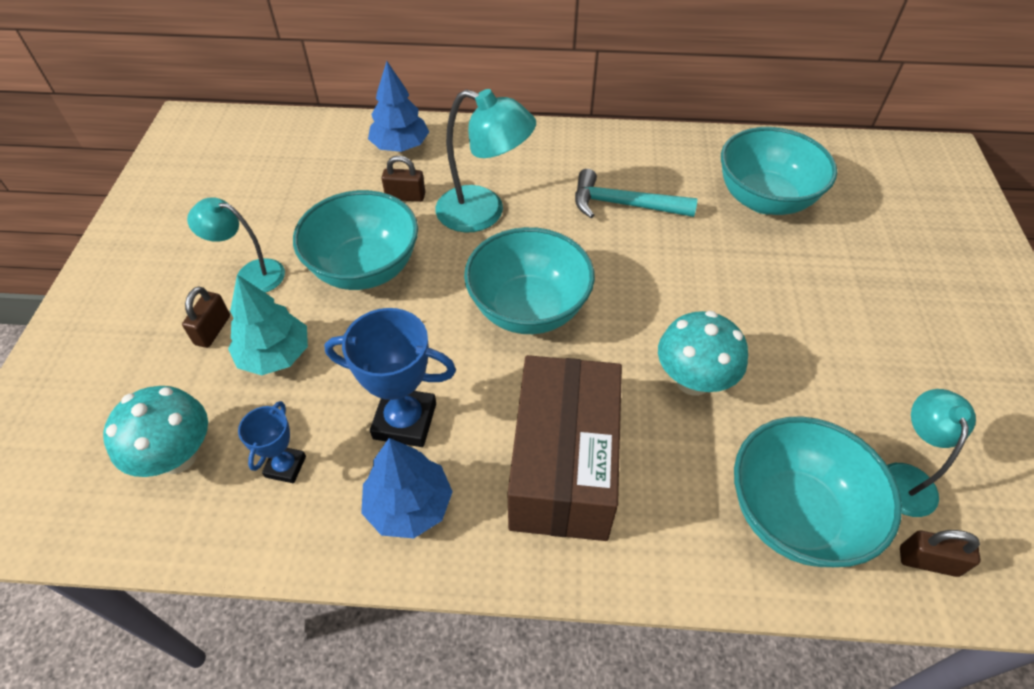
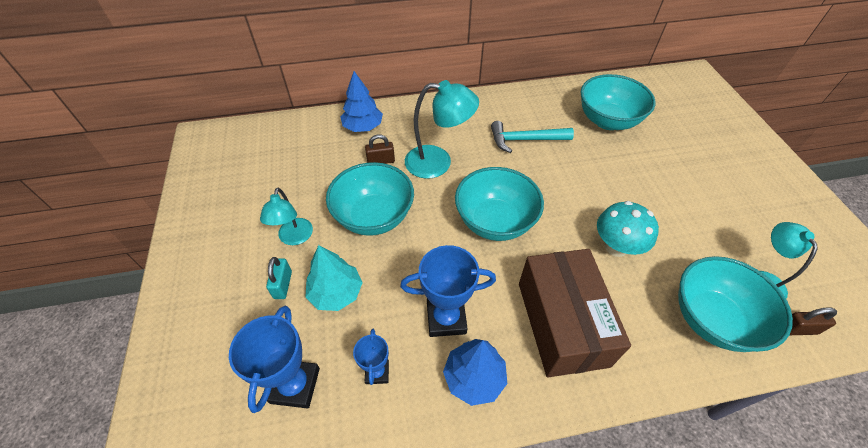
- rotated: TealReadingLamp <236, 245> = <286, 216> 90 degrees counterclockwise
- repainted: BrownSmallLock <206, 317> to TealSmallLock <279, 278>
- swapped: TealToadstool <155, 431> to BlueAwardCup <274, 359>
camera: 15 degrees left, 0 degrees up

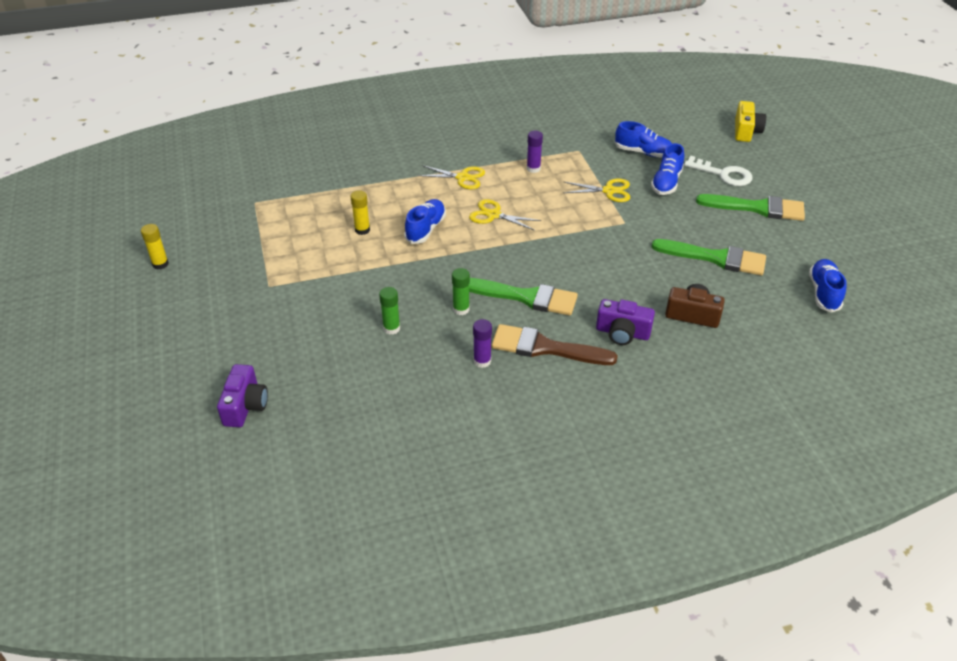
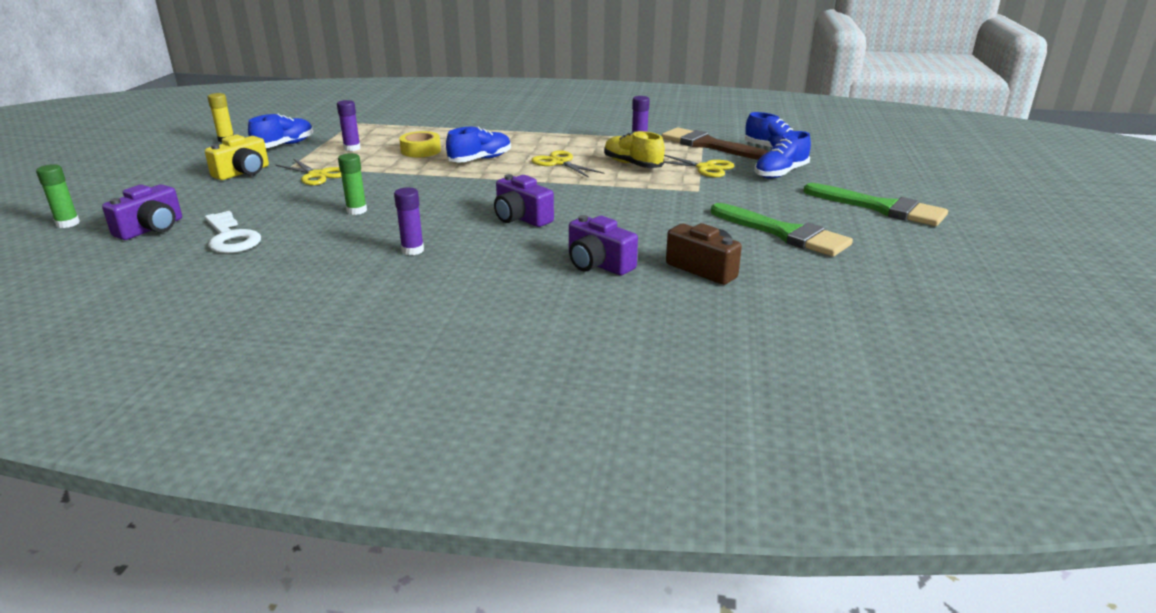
- shifted: YellowCompactCamera <750, 121> to <237, 157>
- shifted: SnowWhiteDoorKey <718, 171> to <233, 232>
- shifted: YellowScissors <451, 177> to <308, 171>
- swapped: YellowGlueStick <360, 212> to YellowRollOfTape <420, 144>
- shifted: BlueLaceUpShoe <828, 285> to <280, 131>
- shifted: LeafGreenGlueStick <461, 291> to <58, 196>
- swapped: LeafGreenBrush <523, 297> to VioletCompactCamera <524, 200>
- shifted: BrownBrush <555, 344> to <715, 143>
- new: VioletGlueStick <349, 125>
- new: YellowLaceUpShoe <634, 149>
camera: 25 degrees right, 15 degrees down

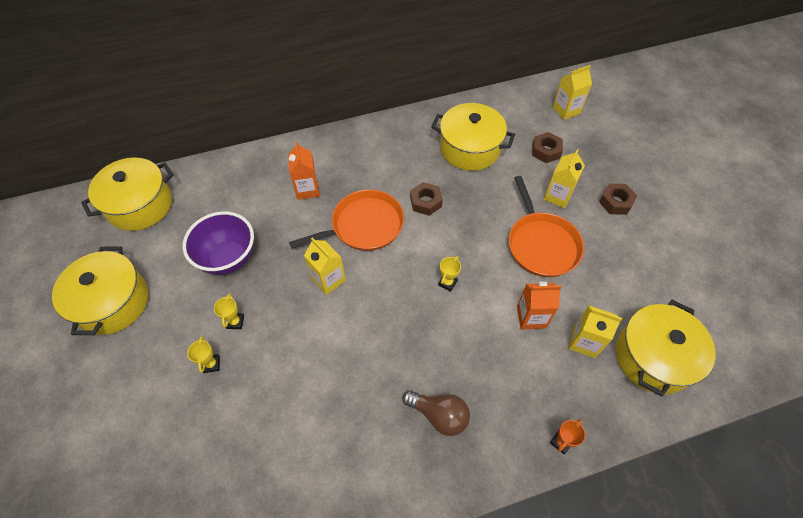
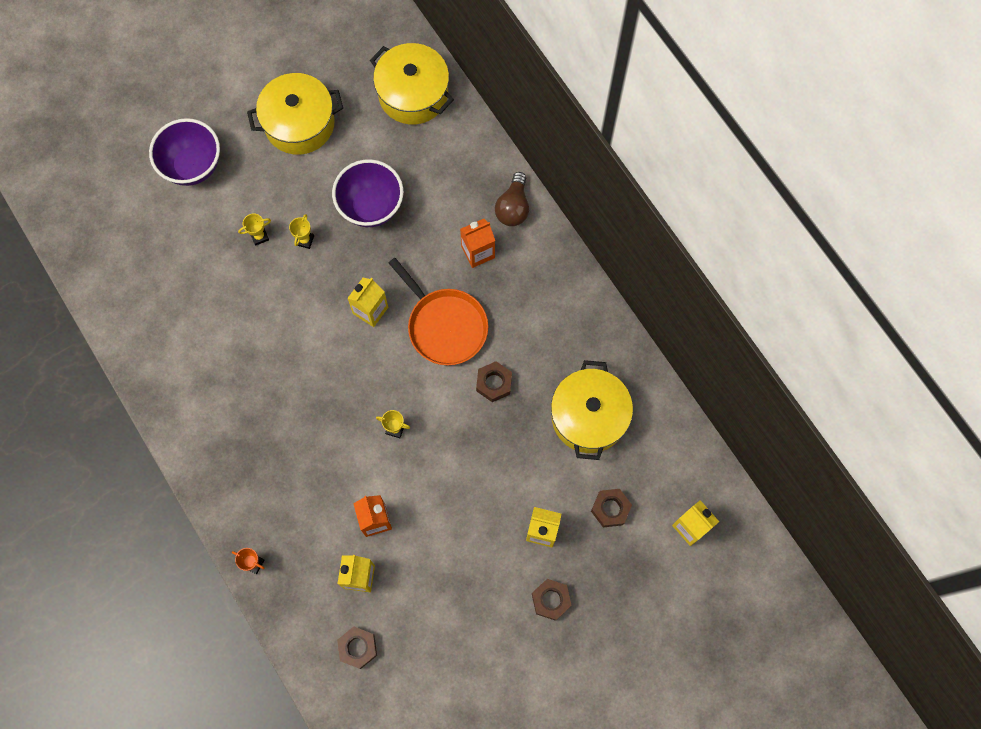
- gone: BrightOrangeFryingPan <546, 226>
- rotated: YellowAwardCup <229, 311> = <301, 231> 60 degrees counterclockwise
- swapped: YellowCookingPot <666, 348> to BrownHexagonNut <357, 648>
- shifted: BrownLightBulb <436, 413> to <512, 199>
- new: VioletServingBowl <184, 152>
camera: 75 degrees right, 15 degrees up

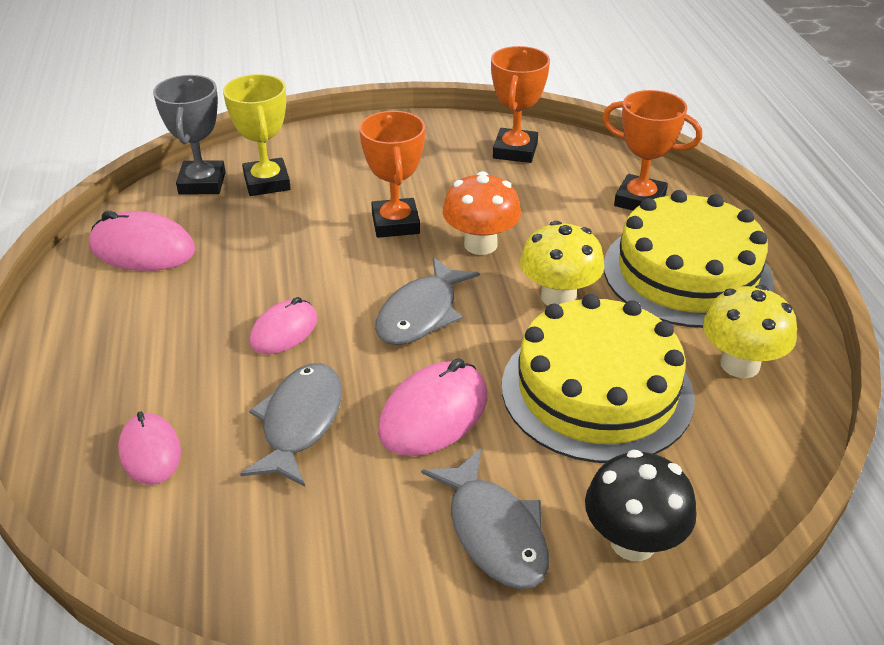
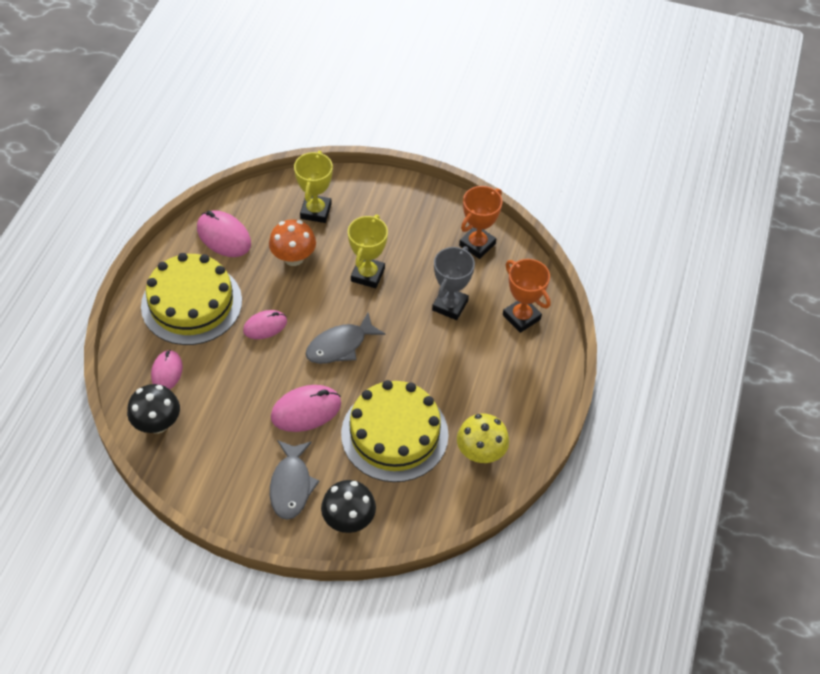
- shifted: AshGreyAwardCup <189, 135> to <453, 283>
- repainted: BrightOrangeAwardCup <392, 174> to YellowAwardCup <368, 251>
- shifted: BrightOrangeToadstool <482, 213> to <292, 242>
- shifted: YellowGateau <689, 259> to <191, 299>
- gone: YellowToadstool <562, 263>
- gone: AshGreyFish <291, 425>
- new: EbonyToadstool <153, 408>
camera: 25 degrees right, 15 degrees up

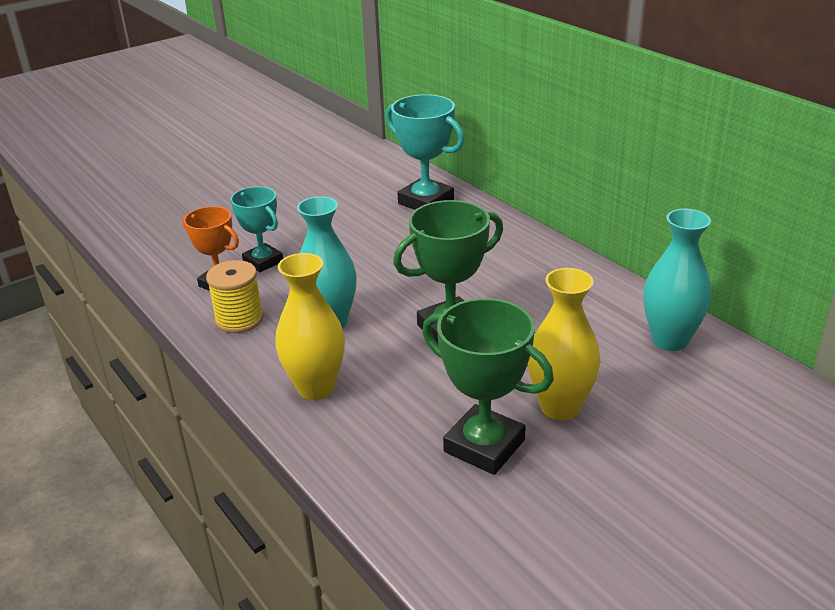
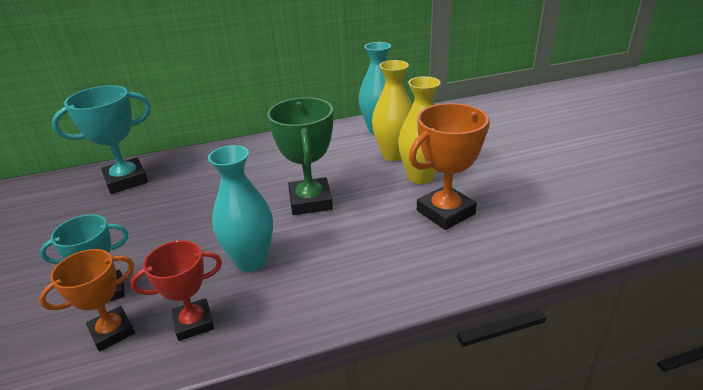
- shifted: YellowFlowerVase <310, 326> to <392, 110>
- swapped: YellowSpool <235, 296> to ScarletAwardCup <176, 290>
- repainted: LeafGreenAwardCup <488, 386> to BrightOrangeAwardCup <449, 166>
camera: 70 degrees left, 0 degrees up

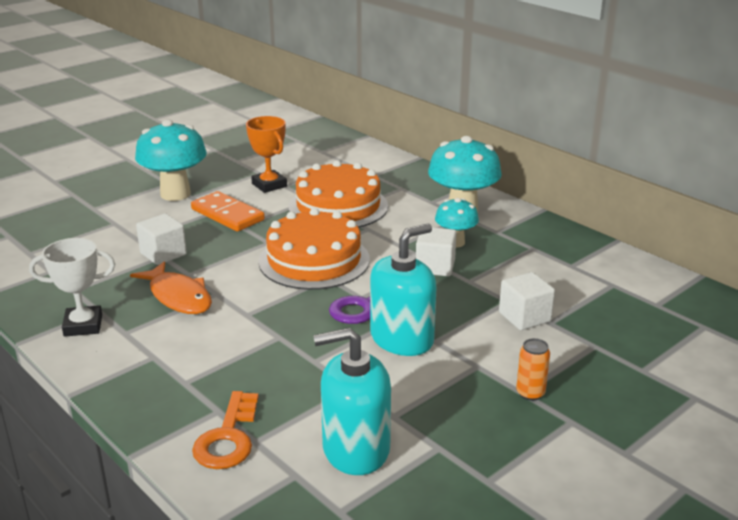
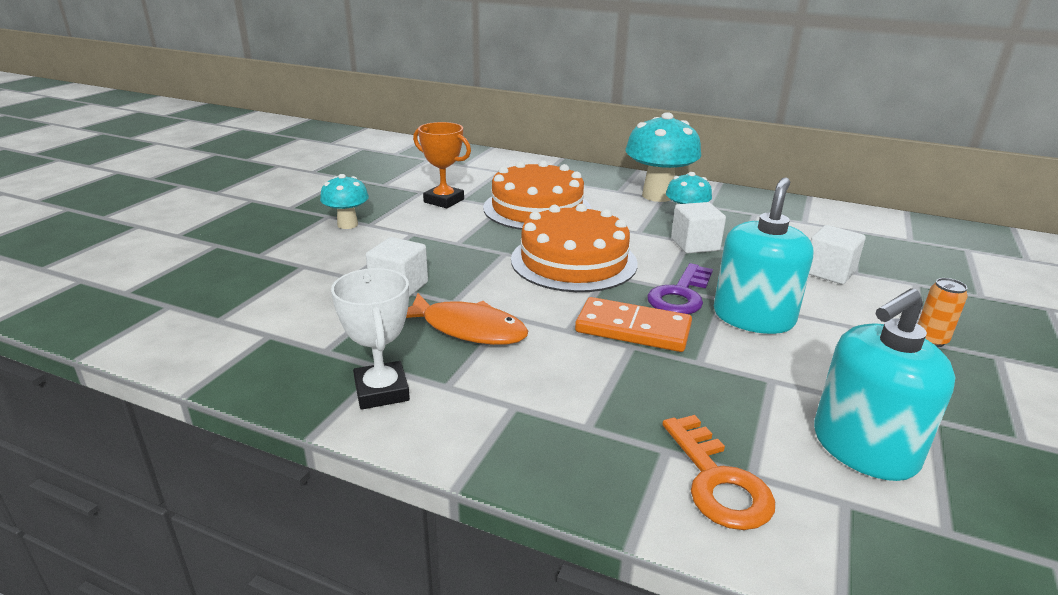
- scaled: TealToadstool <171, 160> = <344, 201> x0.57
- shifted: BrightOrangeDominoPiece <228, 211> to <633, 324>
- rotated: SnowWhiteAwardCup <72, 287> = <370, 339> 75 degrees counterclockwise
camera: 25 degrees left, 0 degrees up

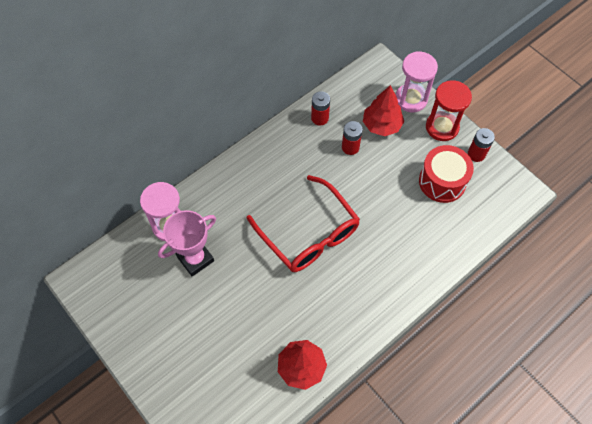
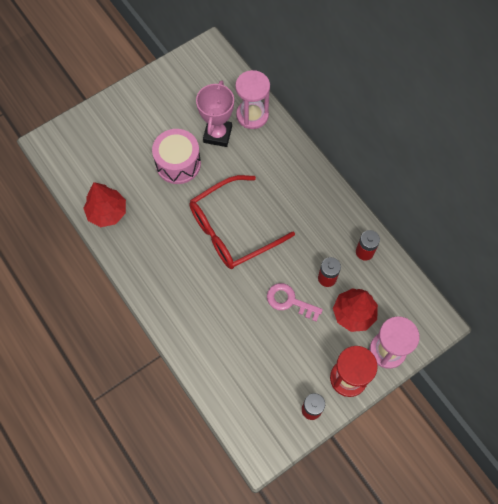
- gone: ScarletDrum <446, 174>
- rotated: RosyAwardCup <187, 243> = <215, 113> 45 degrees clockwise
- new: RosyDrum <176, 156>
- new: RosyDoorKey <295, 302>
camera: 95 degrees right, 5 degrees up

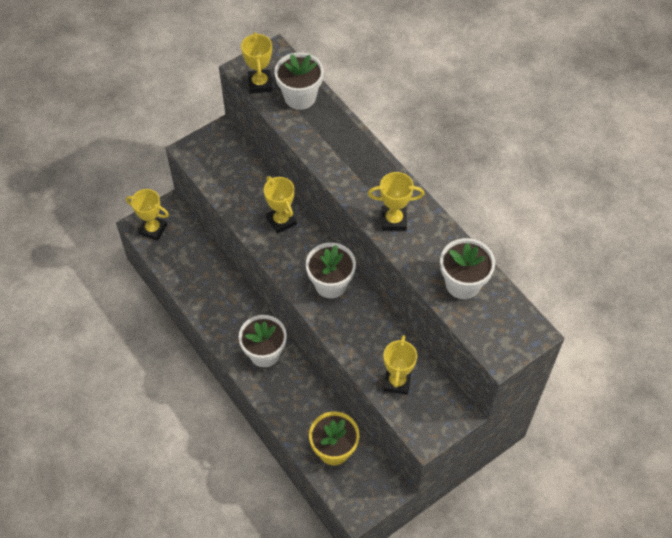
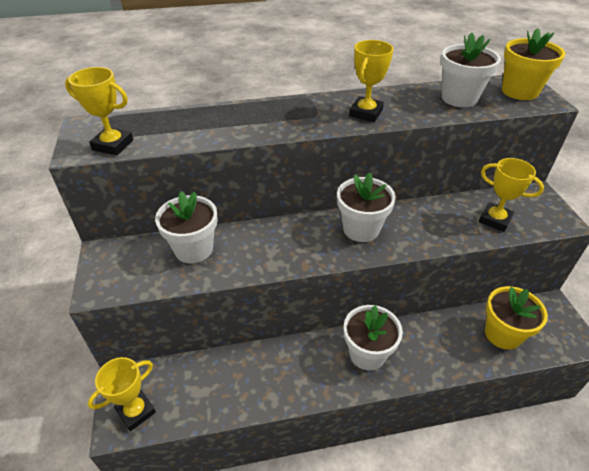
- shifted: SnowWhiteFlowerPot <299, 81> to <186, 227>
- gone: YellowAwardCup <280, 205>
- new: YellowFlowerPot <534, 64>
camera: 65 degrees left, 15 degrees down

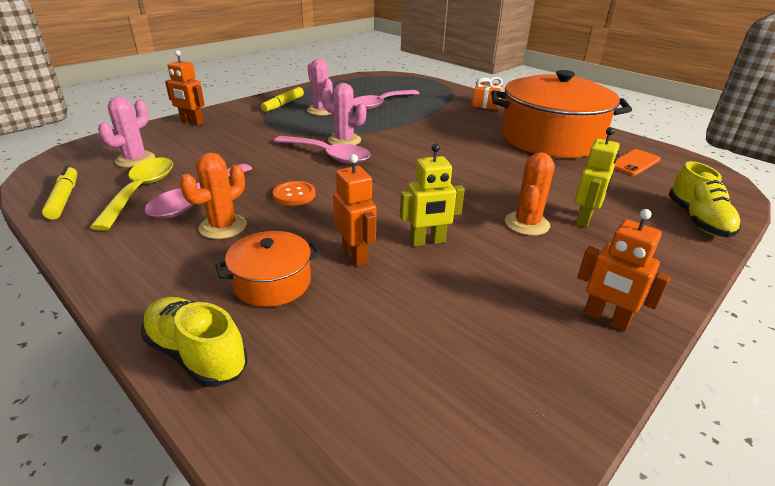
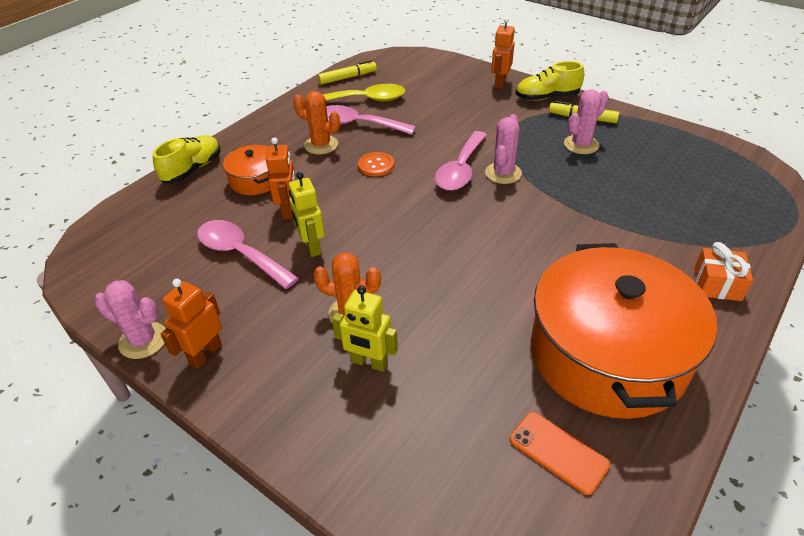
- shifted: RosyTablespoon <387, 100> to <248, 254>
- shifted: RosySaguaroCactus <126, 132> to <130, 319>
- rotated: BrightOrangeToyRobot <354, 210> = <281, 178> 60 degrees counterclockwise
- shifted: YellowLaceUpShoe <705, 199> to <549, 81>
camera: 85 degrees right, 10 degrees up

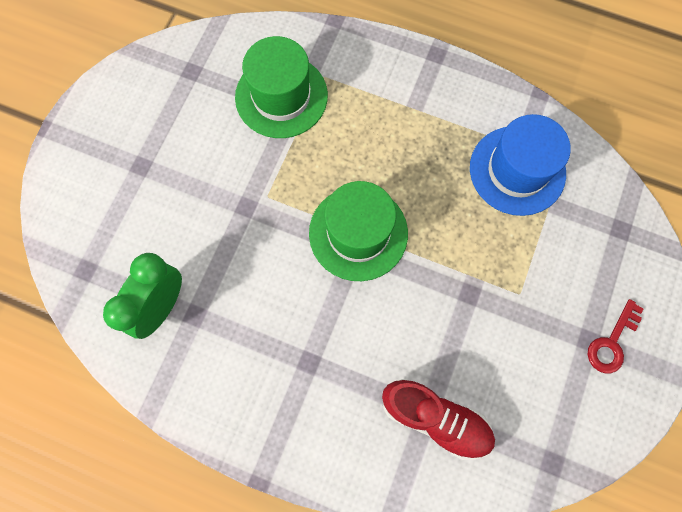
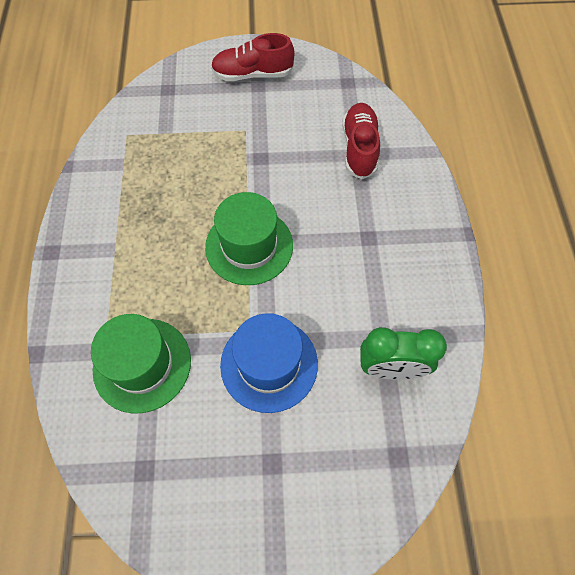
- shifted: BlueTallHat <520, 165> to <269, 363>
- swapped: ScarletDoorKey <615, 336> to ScarletLaceUpShoe <253, 57>
camera: 115 degrees left, 10 degrees down

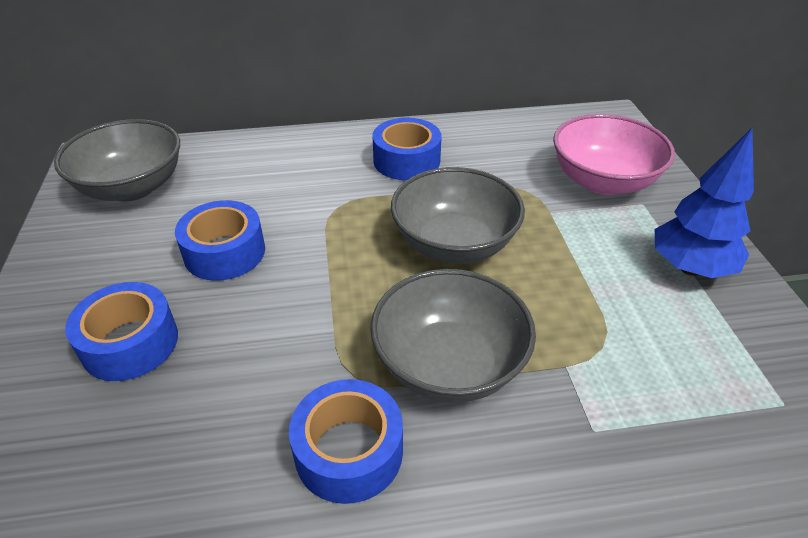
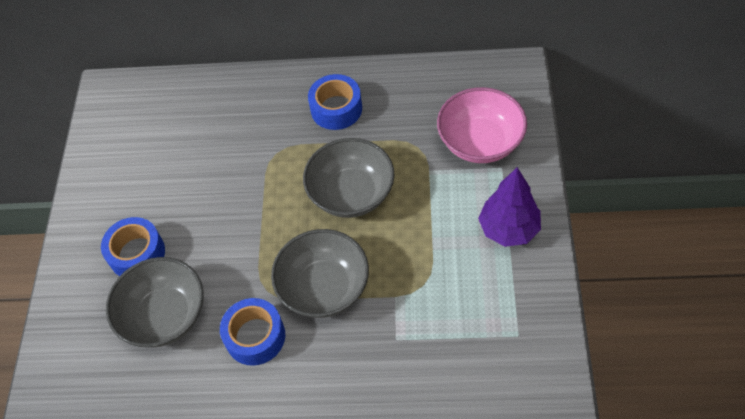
- shifted: AshGreyServingBowl <117, 160> to <155, 302>
- repainted: BlueFirTree <704, 203> to VioletFirTree <509, 207>
- gone: BlueRollOfTape <220, 240>
camera: 15 degrees right, 15 degrees up

